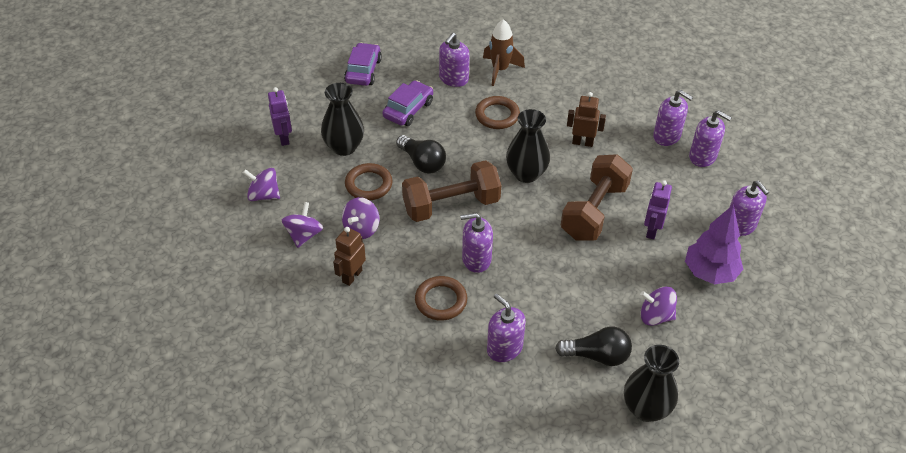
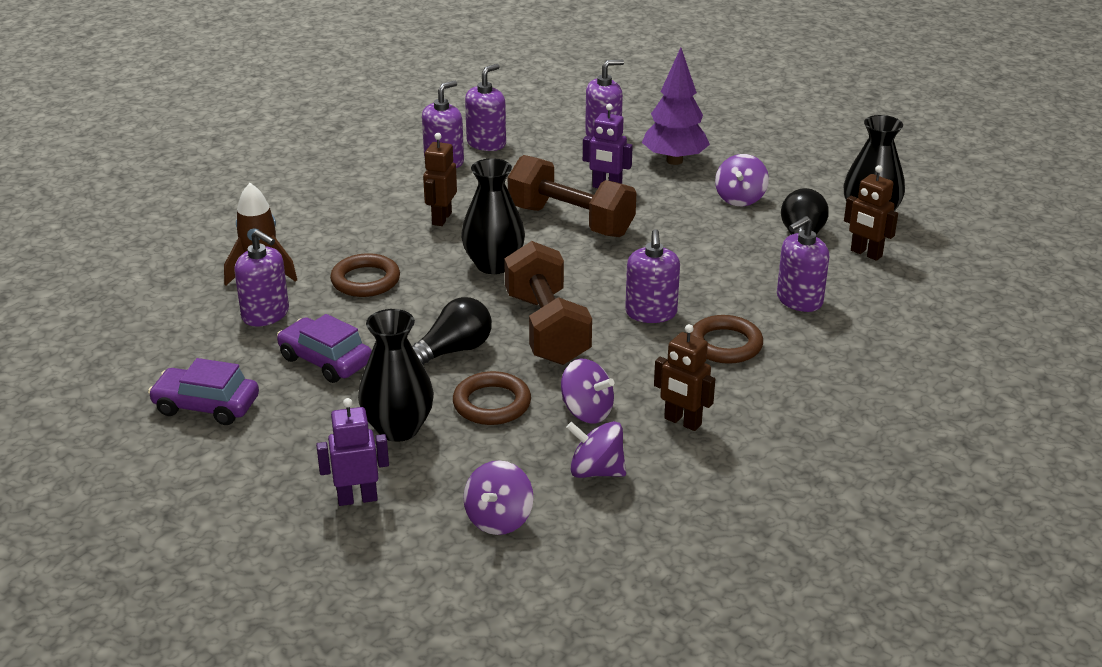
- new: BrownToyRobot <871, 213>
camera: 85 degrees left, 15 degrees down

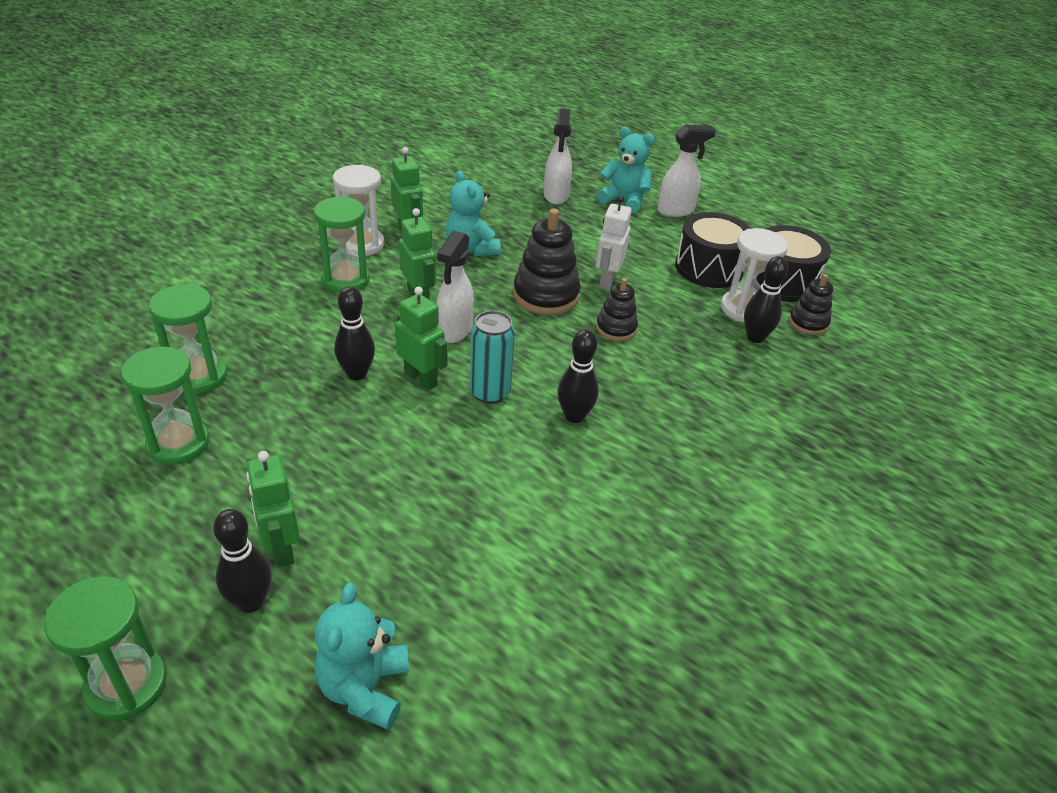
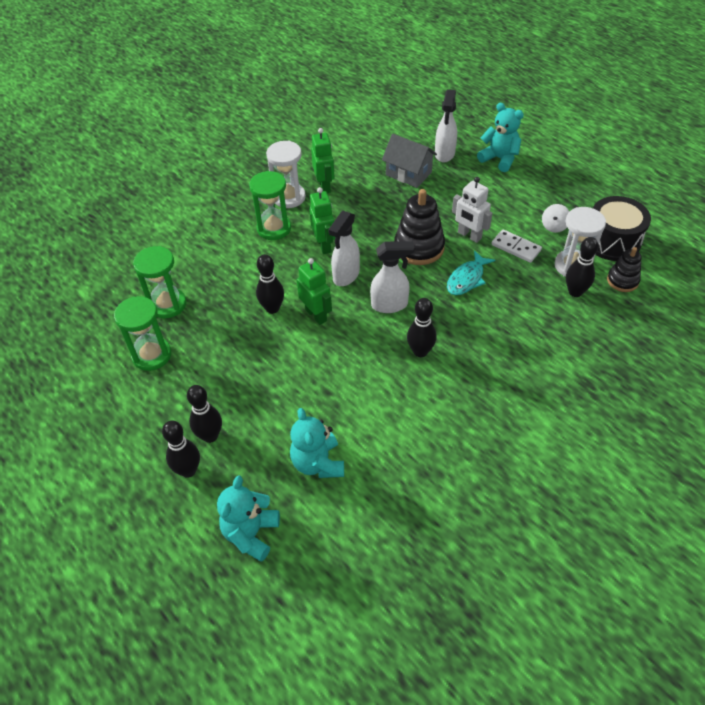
- shifted: SnowWhiteSprayBottle <686, 171> to <392, 277>
- shifted: TealStuffedBear <473, 213> to <317, 443>
- rotated: SnowWhiteToyRobot <614, 242> = <472, 210> 75 degrees counterclockwise
- swapped: EbonyDrum <713, 250> to SnowWhiteSpinningTop <555, 218>
- swapped: EbonyStackingRings <617, 309> to TealFish <471, 272>
- gone: TealTin <492, 357>
- swapped: LeafGreenToyRobot <273, 509> to EbonyBowlingPin <204, 414>
- gone: LeafGreenHourglass <105, 648>
- new: AshGreyCottage <409, 161>
- new: SnowWhiteDominoPiece <516, 246>
camera: 15 degrees right, 10 degrees up

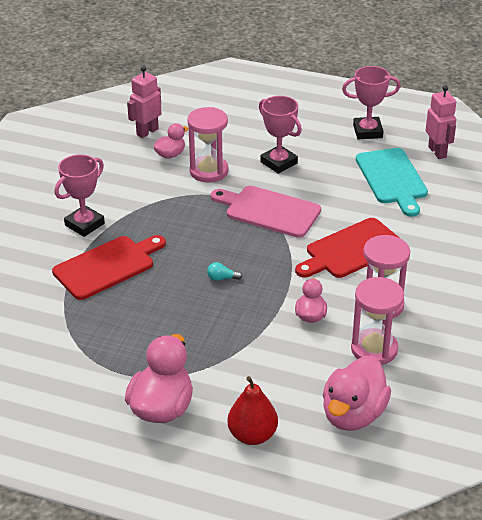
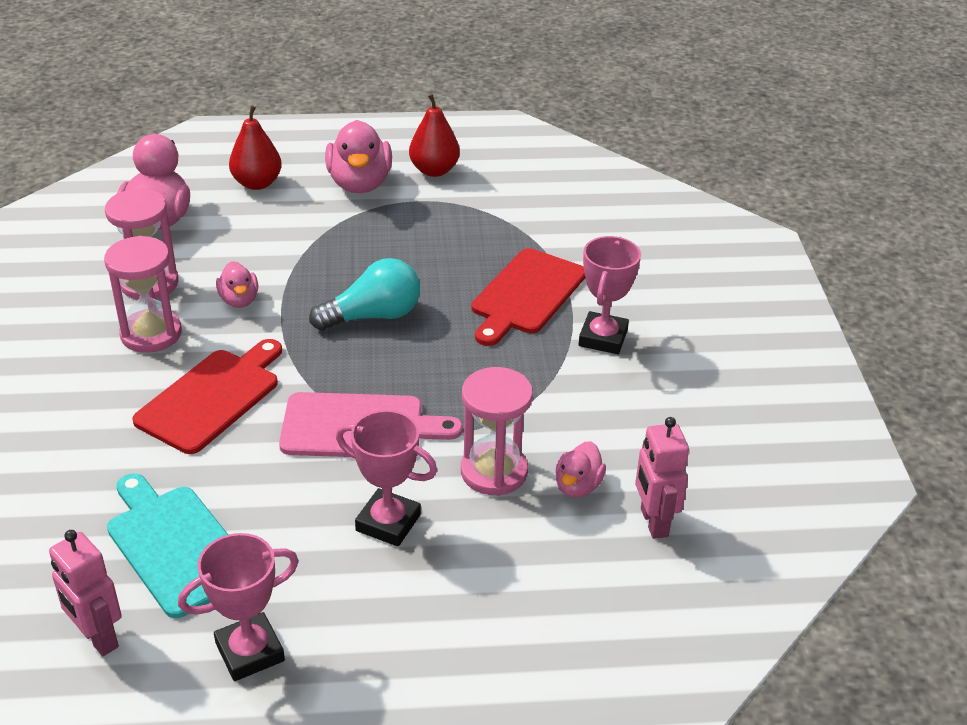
- rotated: RosyToyRobot <144, 102> = <662, 478> 150 degrees clockwise
- scaled: TealLightBulb <224, 271> = <364, 294> x2.40
- new: ScarletPearFruit <434, 135>
camera: 155 degrees right, 0 degrees up

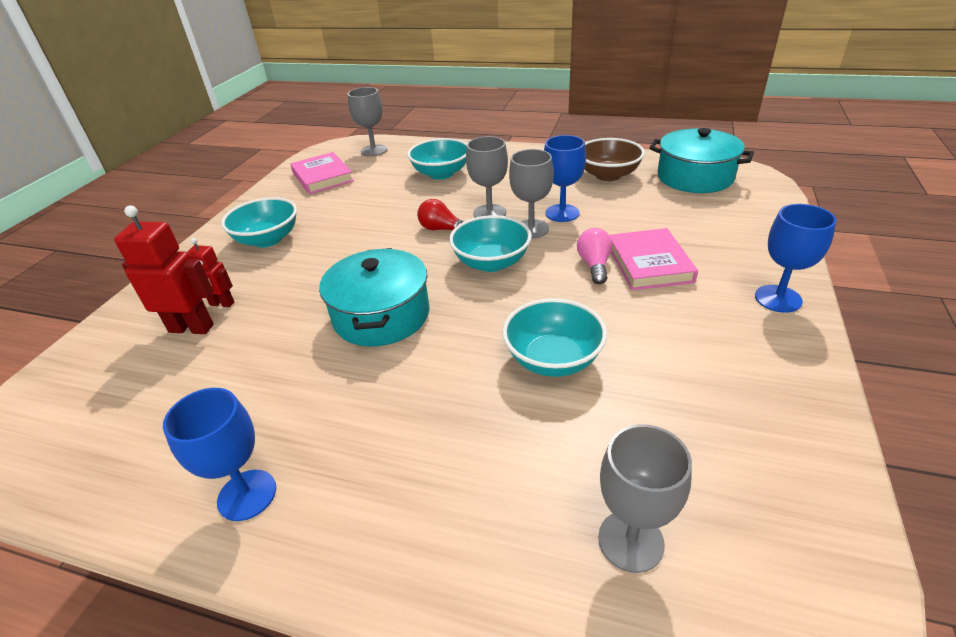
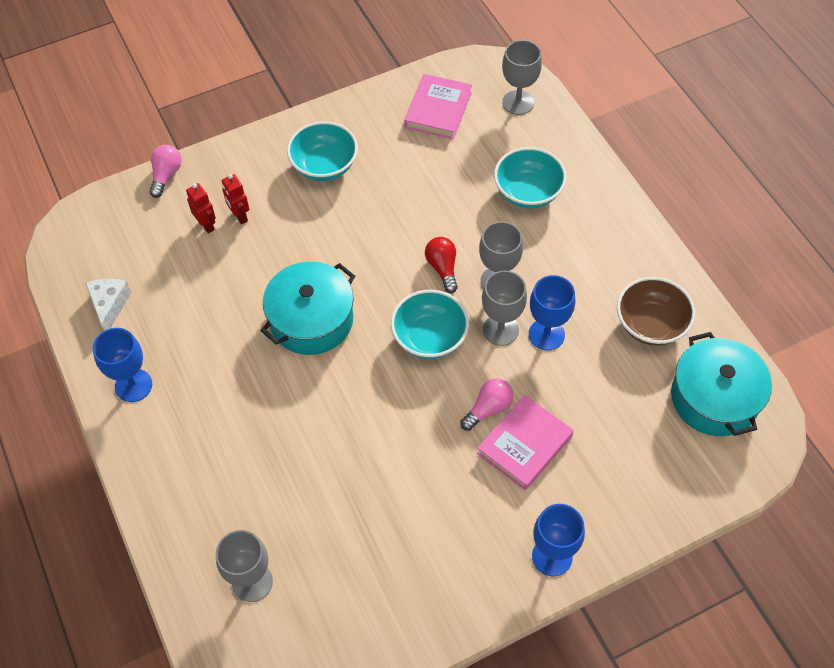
- scaled: ScarletToyRobot <164, 269> = <201, 208> x0.59
- gone: TealServingBowl <554, 337>
- new: RosyLightBulb <166, 171>
- new: SnowWhiteCheeseWedge <108, 305>
camera: 45 degrees right, 20 degrees up

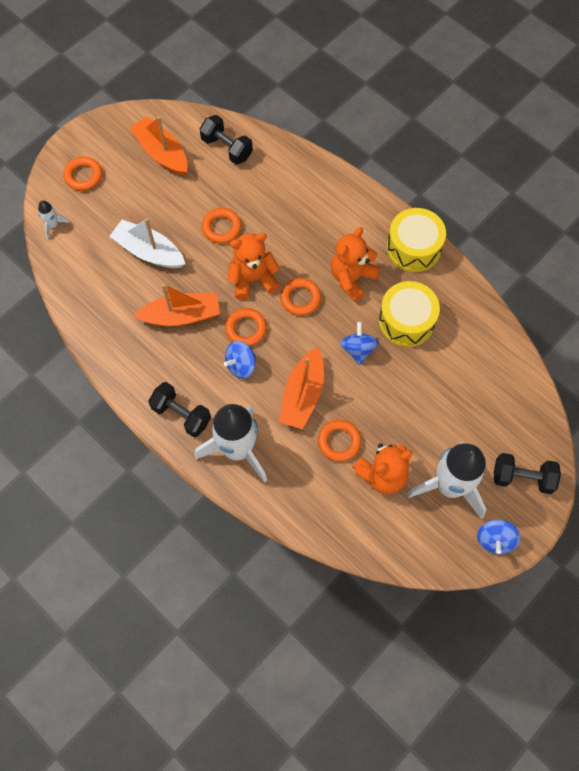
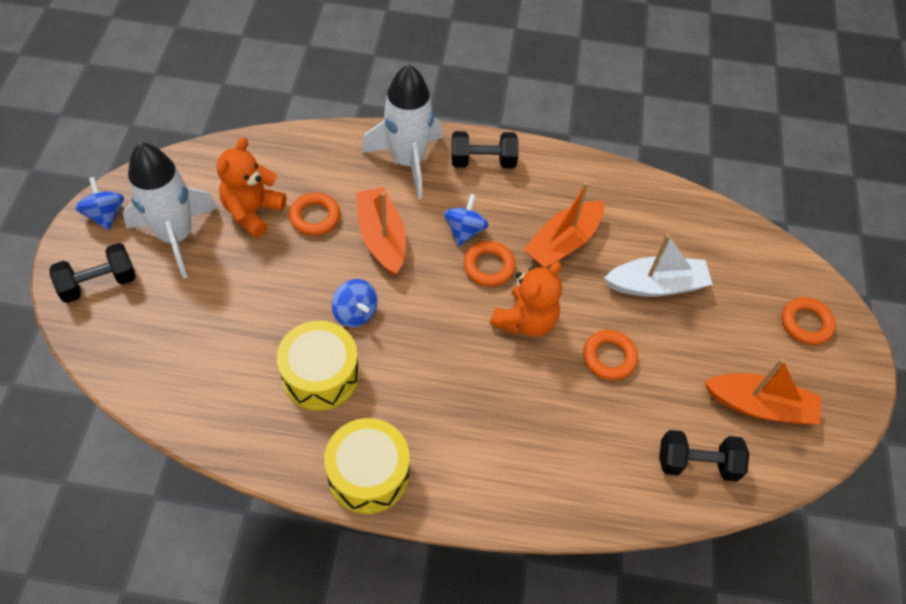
- gone: SnowWhiteRocket <53, 220>
- gone: BrightOrangeStuffedBear <355, 264>
- gone: BrightOrangeHoop <300, 297>
camera: 140 degrees right, 10 degrees down

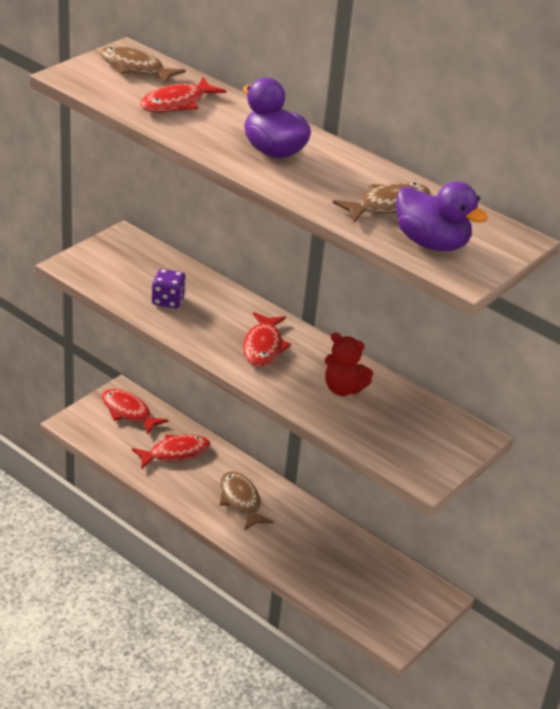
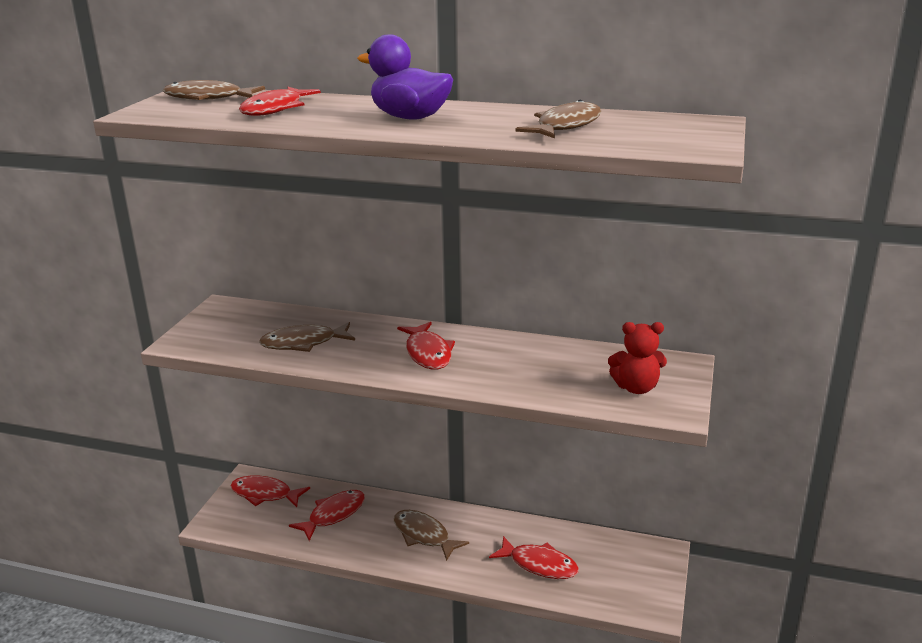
- gone: VioletDuck <442, 216>
- swapped: VioletGameDie <169, 288> to BrownFish <307, 337>
- shifted: ScarletStuffedBear <349, 364> to <637, 358>
- new: ScarletFish <534, 557>
camera: 20 degrees left, 10 degrees down

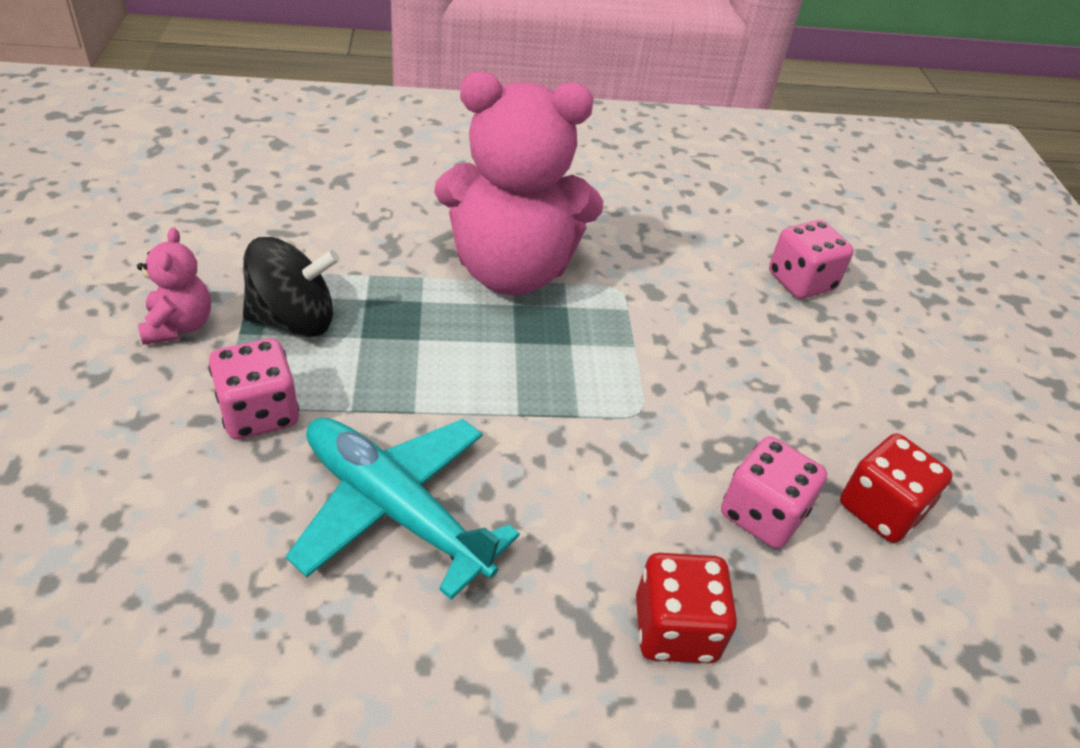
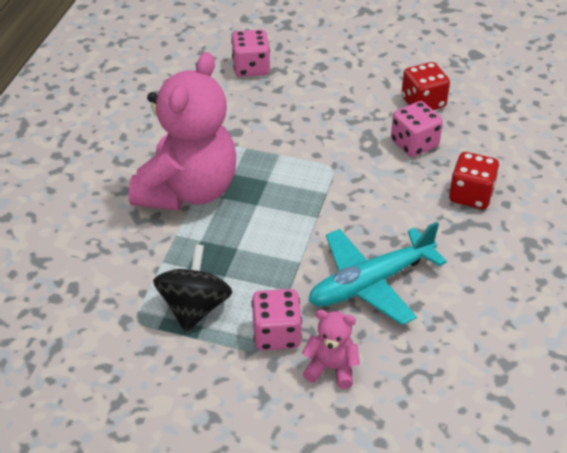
- shifted: RosyStuffedBear <174, 286> to <331, 349>
camera: 65 degrees left, 0 degrees up

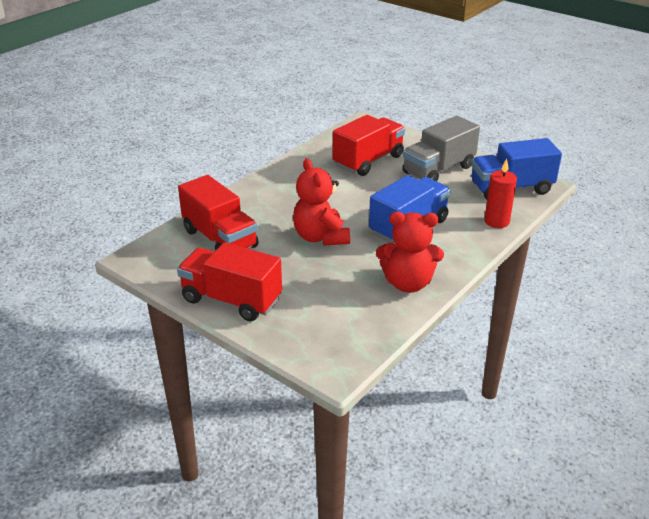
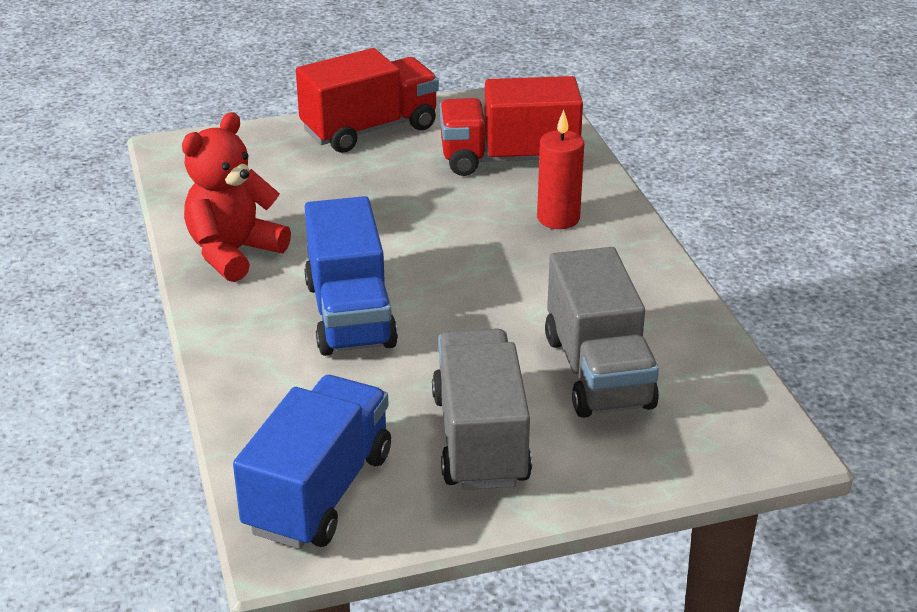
- repainted: ScarletToyTruck <369, 145> to AshGreyToyTruck <602, 332>
- gone: ScarletStuffedBear <321, 202>
- shifted: ScarletCandle <500, 193> to <560, 169>
camera: 125 degrees right, 0 degrees up

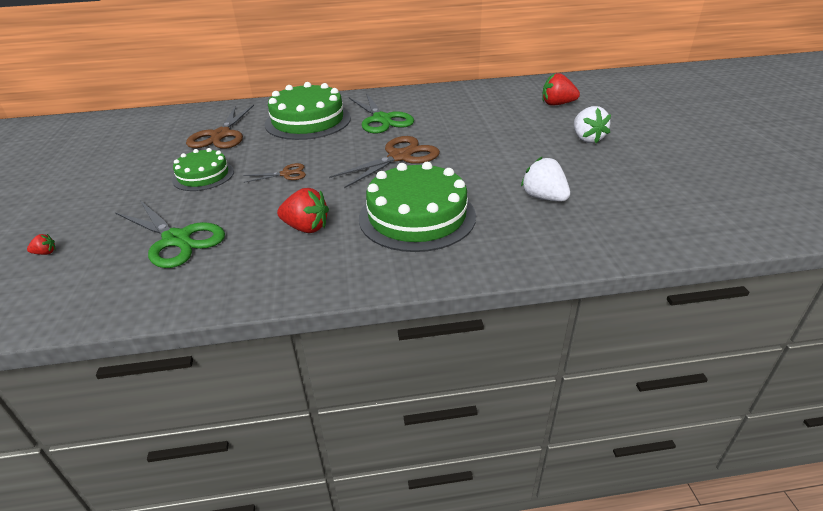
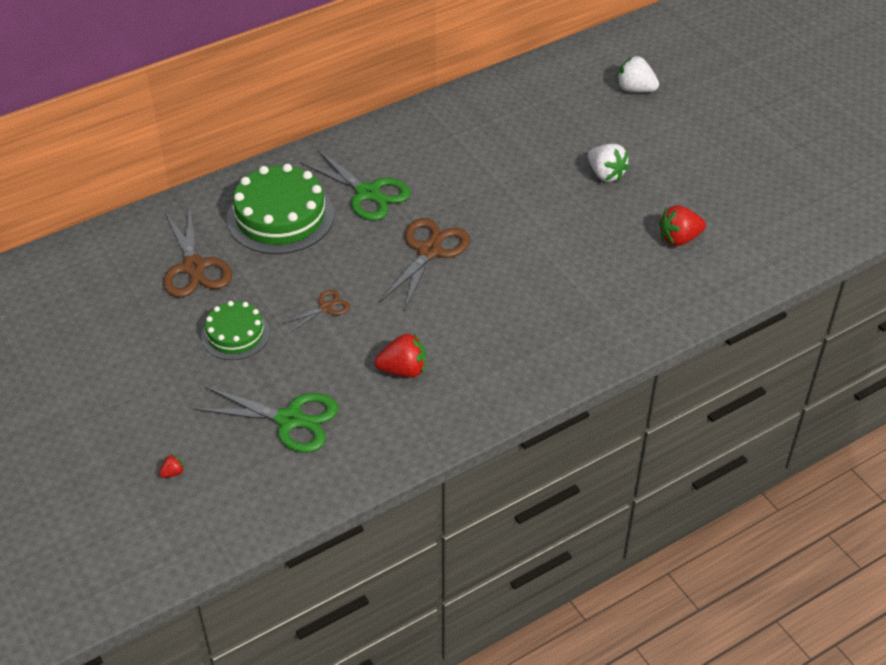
- shifted: ScarletStrawberry <561, 89> to <682, 225>
- shifted: SnowWhiteStrawberry <545, 179> to <638, 74>
- gone: LeafGreenGateau <417, 207>
camera: 25 degrees left, 10 degrees up

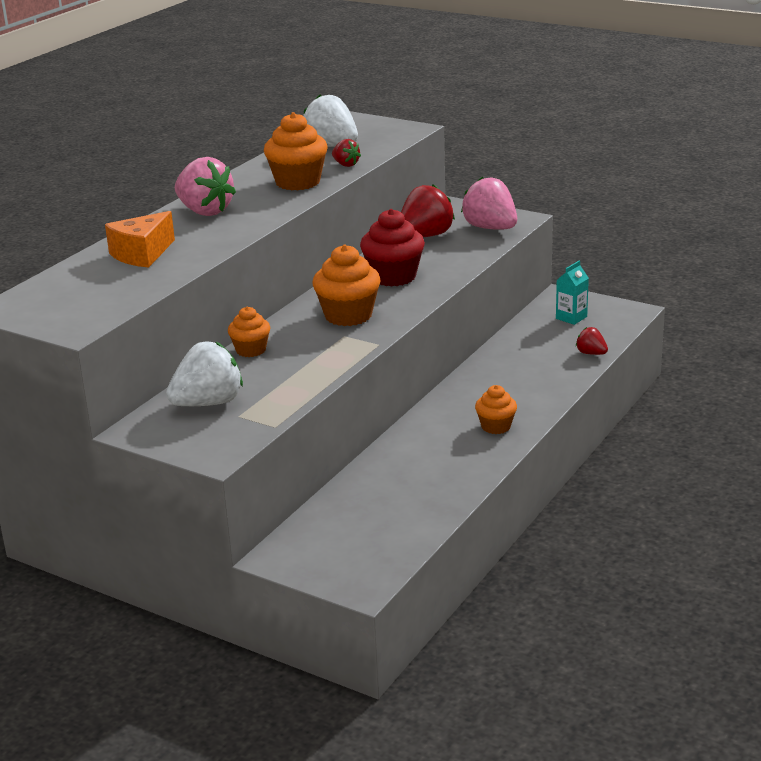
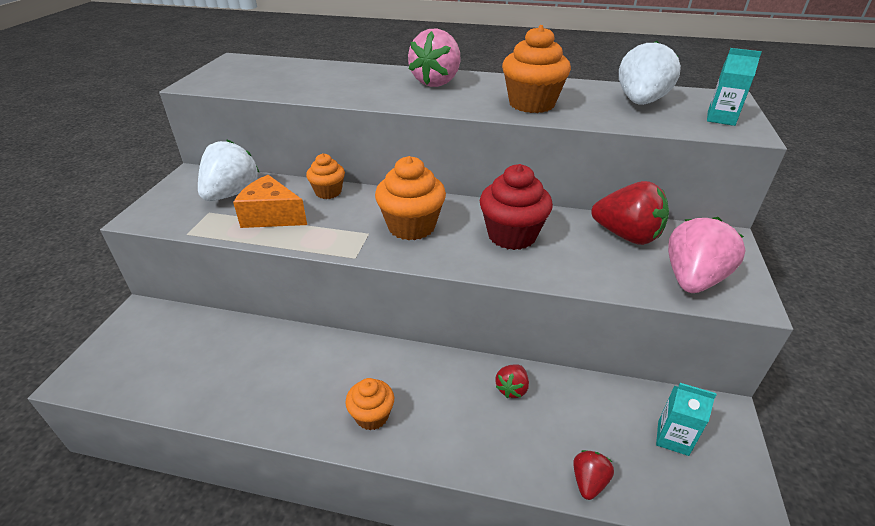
- shifted: ScarletStrawberry <346, 153> to <512, 381>
- shifted: BrightOrangeCheeseWedge <140, 239> to <270, 201>
- rotated: SnowWhiteStrawberry <204, 373> = <229, 170> 105 degrees counterclockwise
- new: TealCarton <734, 87>
camera: 70 degrees right, 10 degrees up

